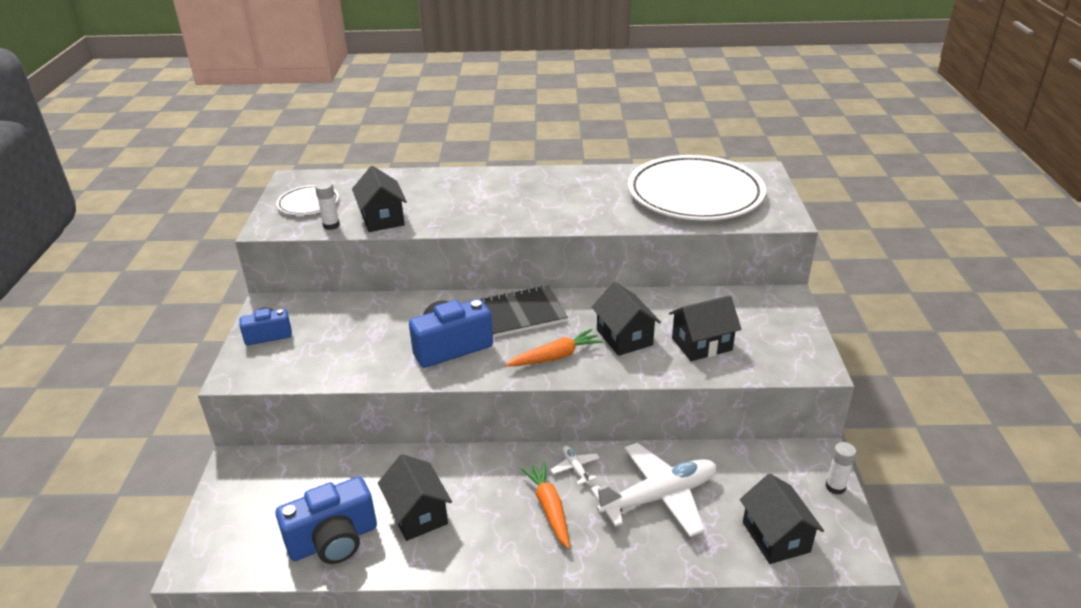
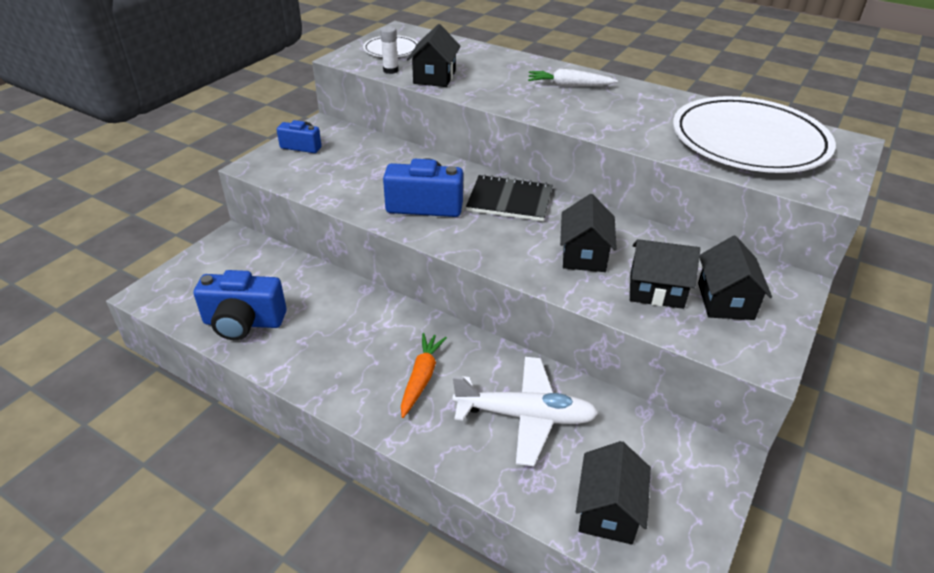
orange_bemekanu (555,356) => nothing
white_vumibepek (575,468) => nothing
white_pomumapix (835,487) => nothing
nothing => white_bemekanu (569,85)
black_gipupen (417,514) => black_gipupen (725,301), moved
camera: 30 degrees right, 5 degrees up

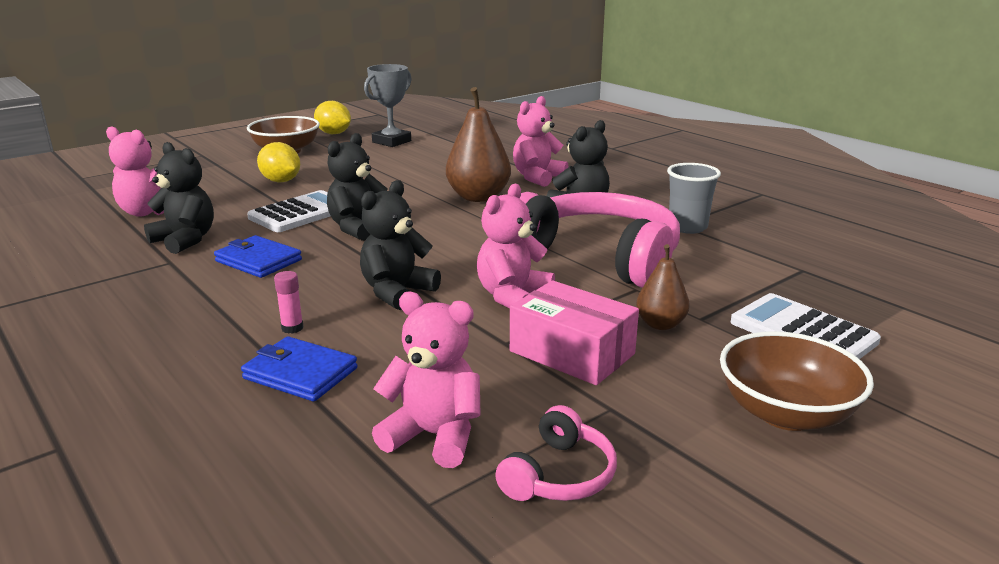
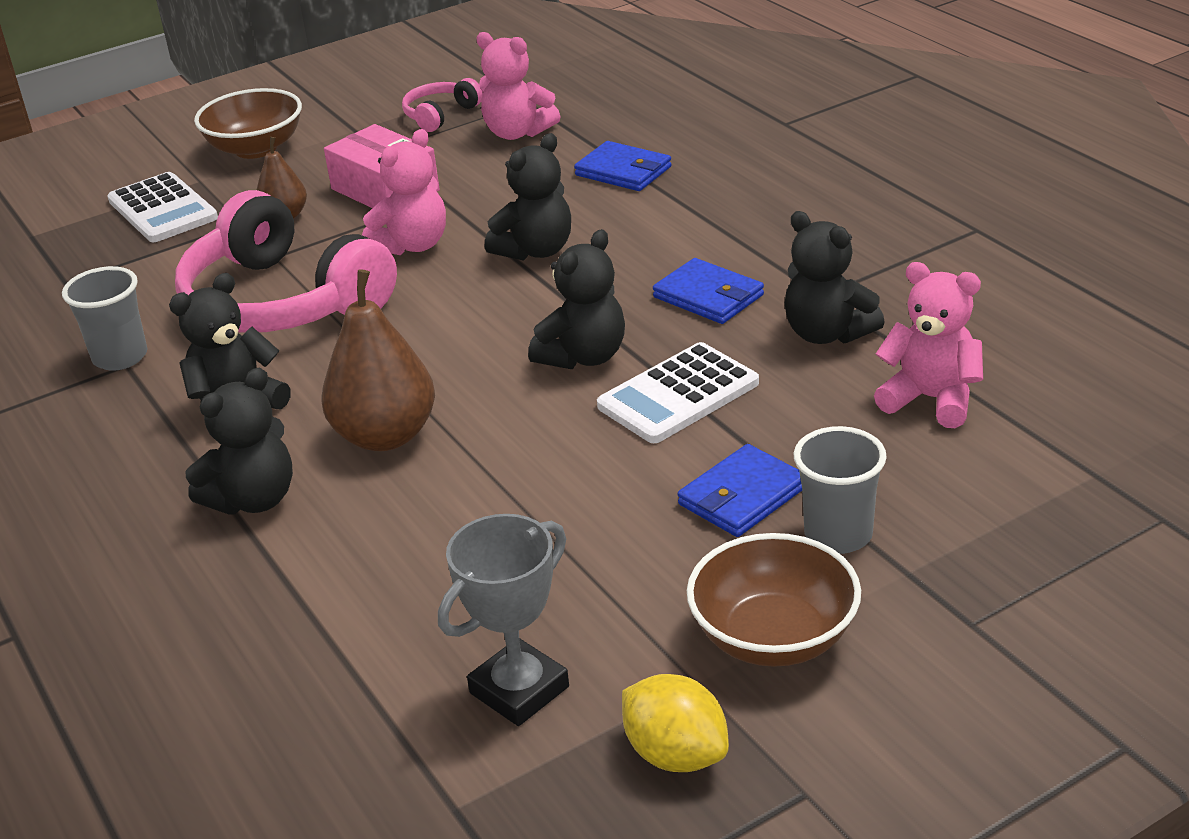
pink_pomumapix (292,328) => nothing
nothing => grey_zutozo (838,535)
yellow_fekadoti (281,181) => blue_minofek (742,496)
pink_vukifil (537,178) => black_vukifil (253,499)
camera: 170 degrees left, 10 degrees up

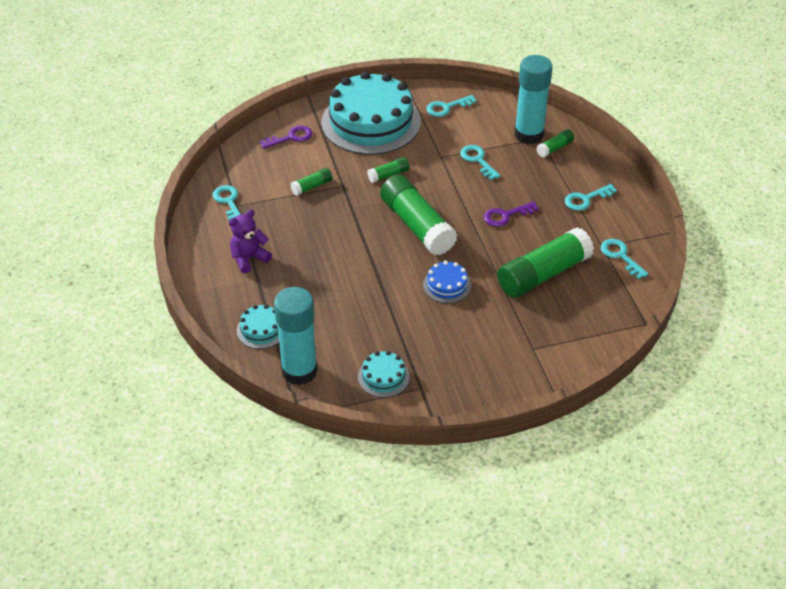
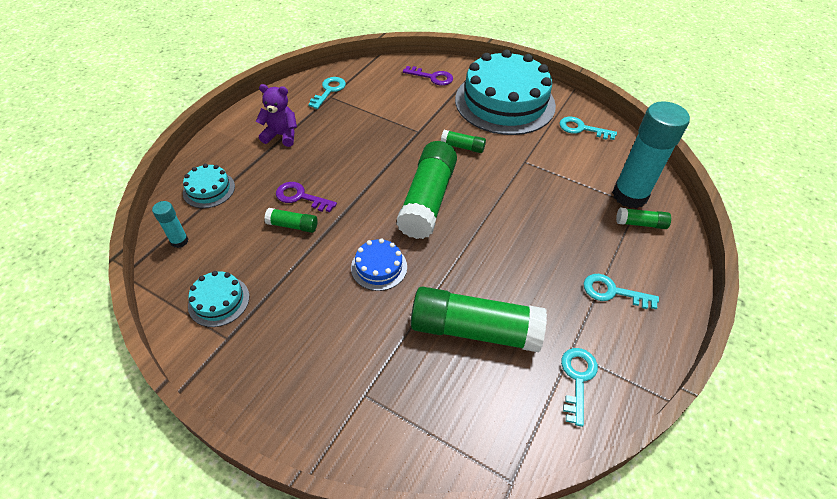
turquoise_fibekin (477,160) => nothing
green_pomumapix (312,186) => green_pomumapix (292,225), moved
purple_fibekin (506,216) => purple_fibekin (300,197), moved
turquoise_pomumapix (299,371) => turquoise_pomumapix (179,241), x0.45
camera: 45 degrees right, 5 degrees up

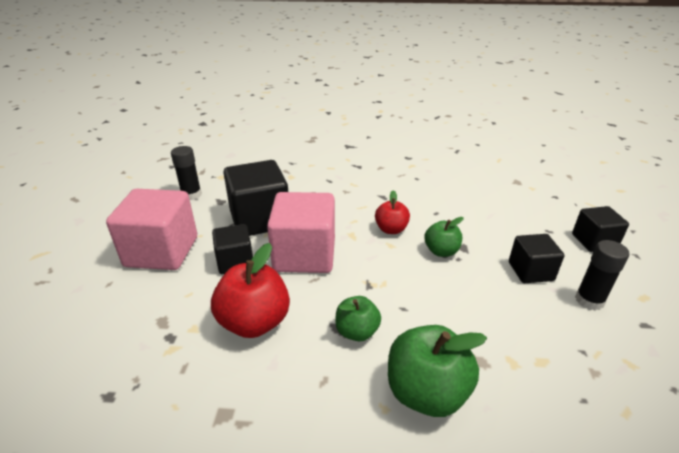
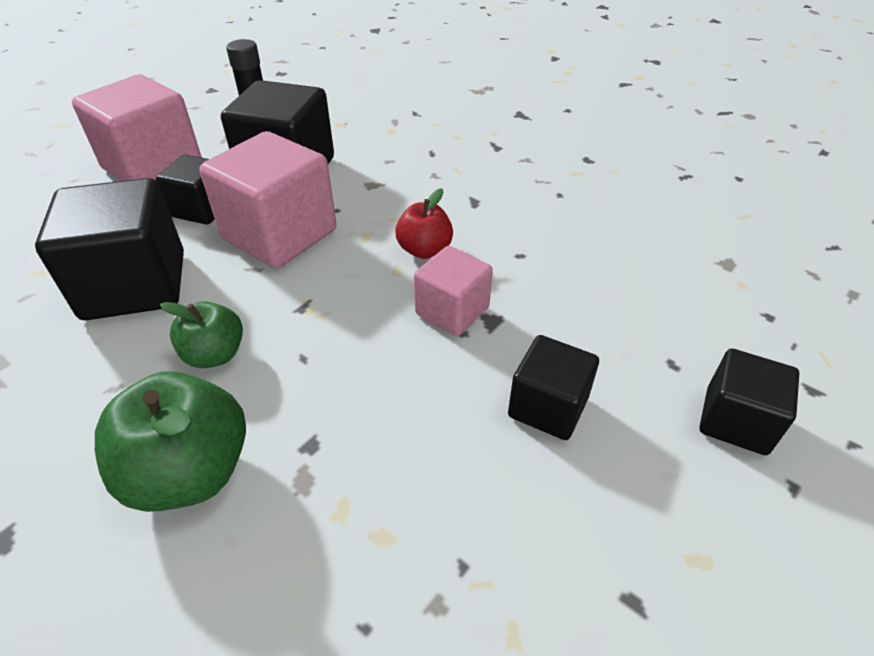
black_pomumapix (589,300) => nothing
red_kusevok (254,322) => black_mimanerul (135,285)
green_kusevok (441,251) => pink_mimanerul (452,311)
camera: 35 degrees right, 10 degrees up

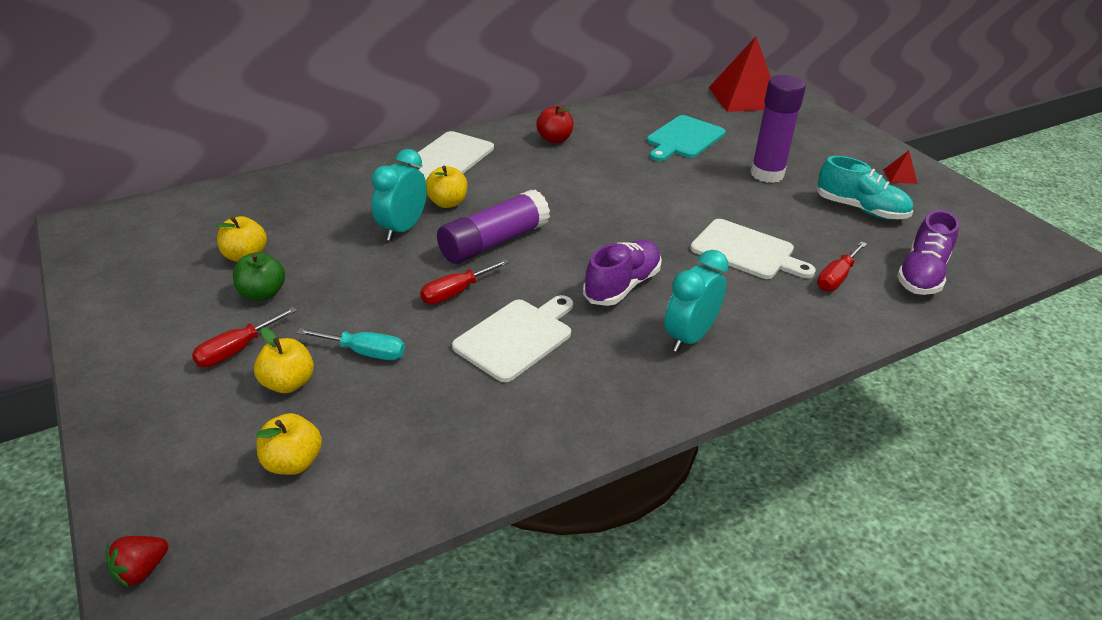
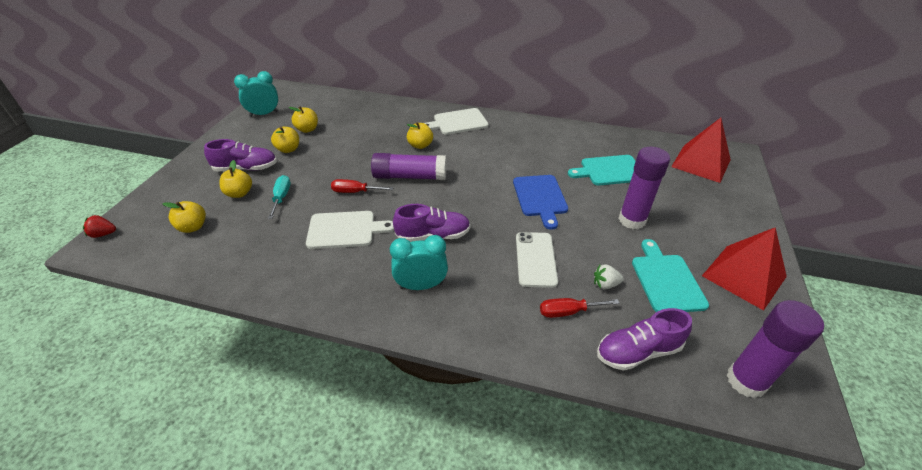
red_kusevok (554,139) => nothing
nothing => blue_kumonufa (540,198)
nothing => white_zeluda (605,284)
nothing => purple_pomumapix (746,381)
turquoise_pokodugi (402,229) => turquoise_pokodugi (264,114), moved
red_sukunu (236,350) => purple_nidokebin (246,168)
white_kumonufa (746,251) => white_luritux (535,259)
turquoise_nidokebin (860,209) => turquoise_kumonufa (666,280)
green_kusevok (262,294) => yellow_kusevok (288,149)
turquoise_sukunu (365,352) => turquoise_sukunu (281,197), 150 degrees counterclockwise
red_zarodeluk (900,176) => red_zarodeluk (744,276), x2.50
camera: 45 degrees right, 5 degrees up

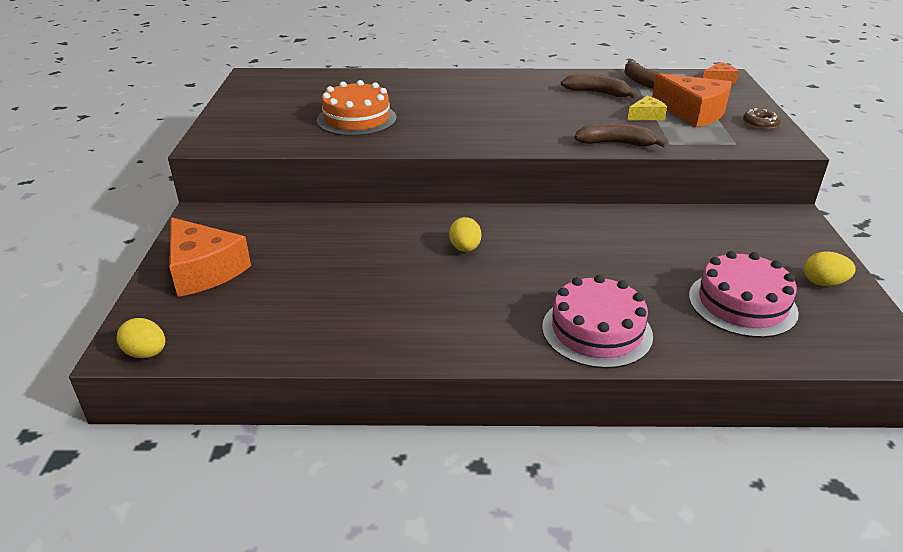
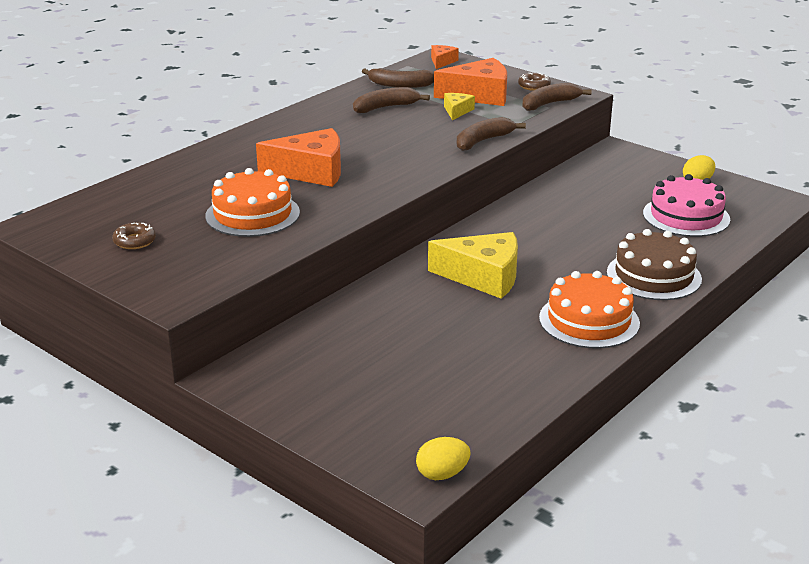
nothing => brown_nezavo (134,241)
nothing => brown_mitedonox (549,104)
nothing => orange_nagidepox (589,320)
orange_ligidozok (204,270) => orange_ligidozok (311,171), moved
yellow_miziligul (465,248) => yellow_ligidozok (483,277)
pink_nagidepox (596,331) => brown_nagidepox (653,276)
camera: 50 degrees left, 5 degrees down

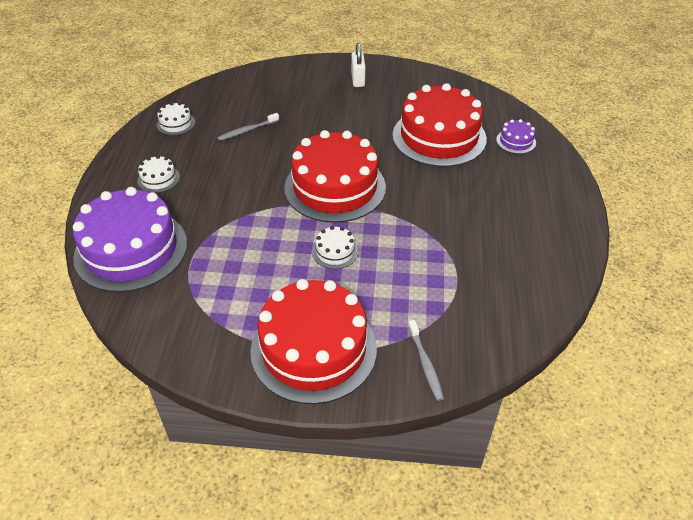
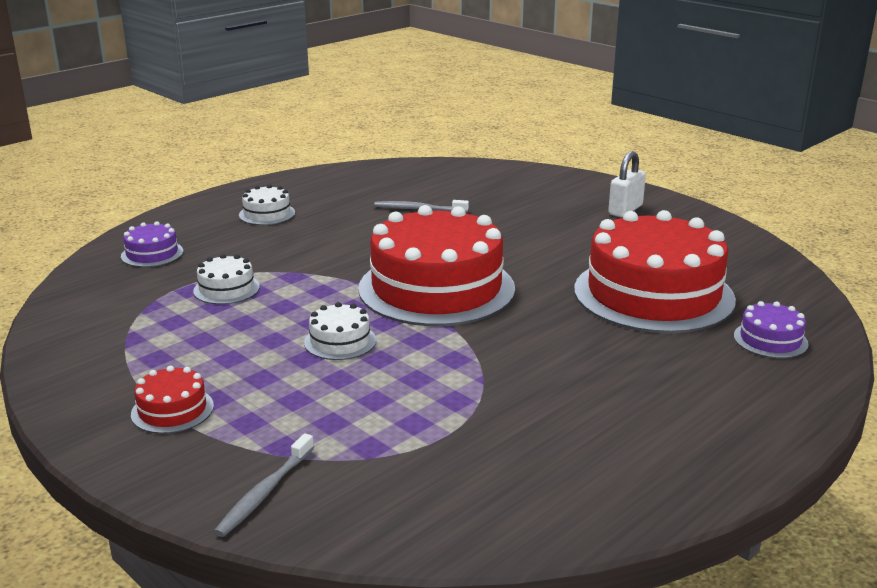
white_nagidepox (176,123) => white_nagidepox (226,289), moved
purple_nagidepox (131,249) => purple_nagidepox (152,254), x0.42
red_nagidepox (313,349) => red_nagidepox (172,410), x0.42
camera: 40 degrees right, 20 degrees down

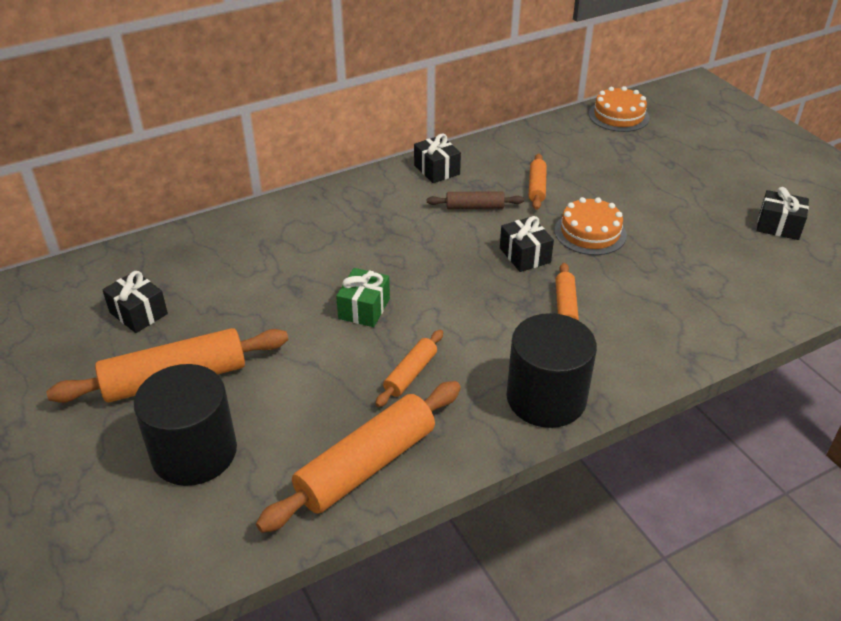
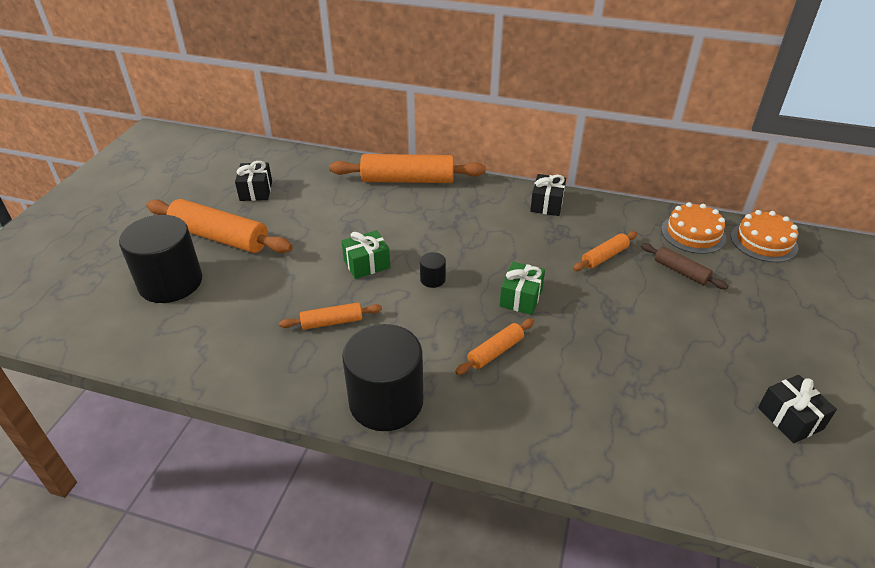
nothing => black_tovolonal (432,279)
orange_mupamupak (366,465) => orange_mupamupak (407,180), moved
brown_mupamupak (474,207) => brown_mupamupak (681,271), moved
orange_nagidepox (590,232) => orange_nagidepox (693,233), moved
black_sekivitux (525,255) => green_sekivitux (521,298)
camera: 45 degrees right, 0 degrees up

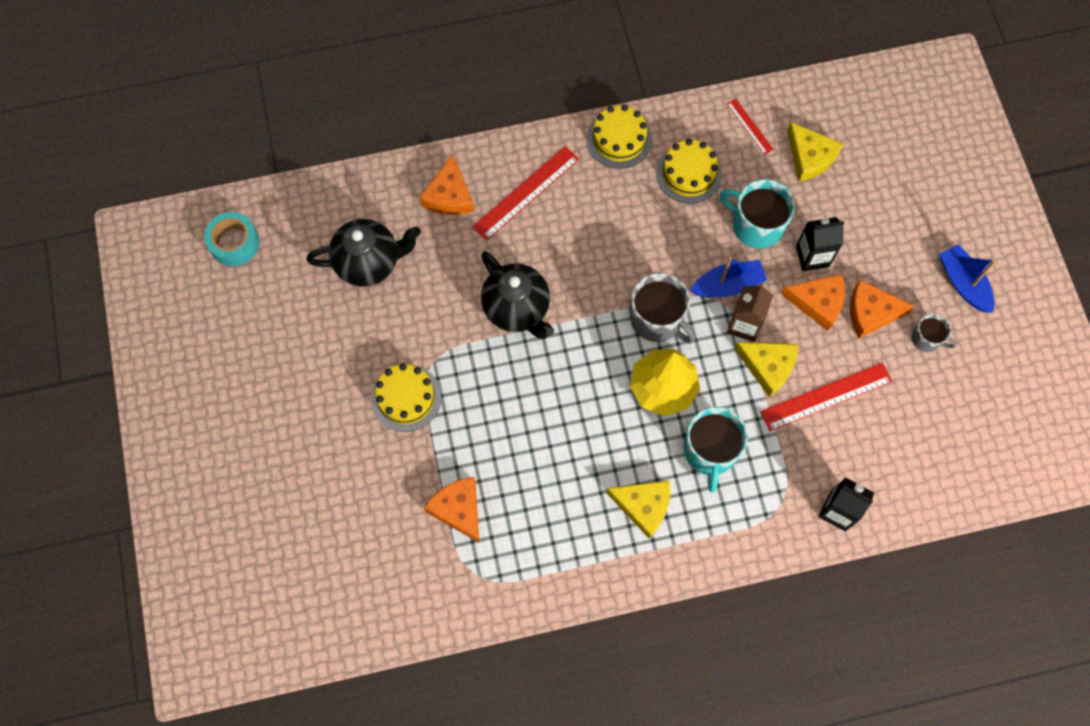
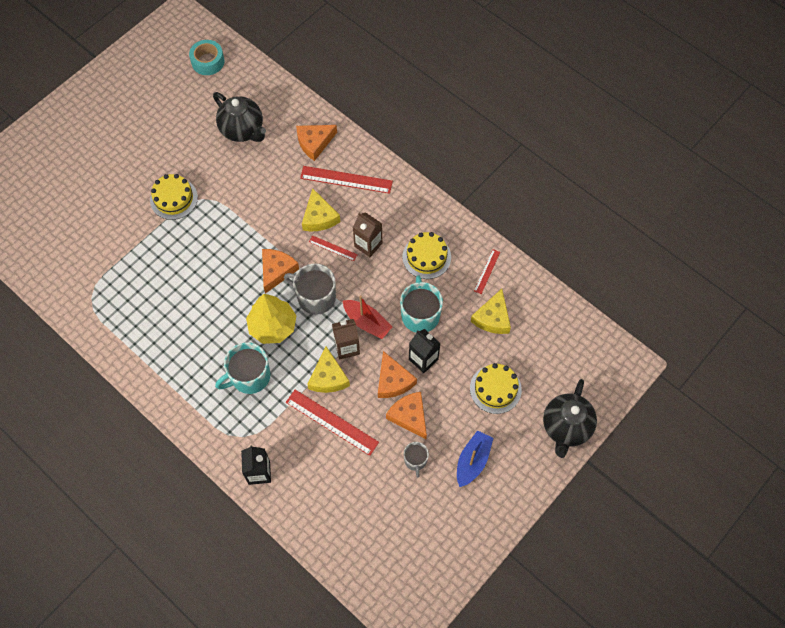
nothing => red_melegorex (333,248)
nothing => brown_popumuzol (368,245)
orange_ligidozok (458,509) => orange_ligidozok (277,271), moved
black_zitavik (517,309) => black_zitavik (566,427), moved
yellow_nagidepox (619,139) => yellow_nagidepox (495,389), moved
yellow_ligidozok (643,506) => yellow_ligidozok (319,217), moved
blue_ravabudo (728,285) => red_ravabudo (367,322)
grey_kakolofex (657,319) => grey_kakolofex (315,297), 105 degrees clockwise
camera: 55 degrees right, 5 degrees down

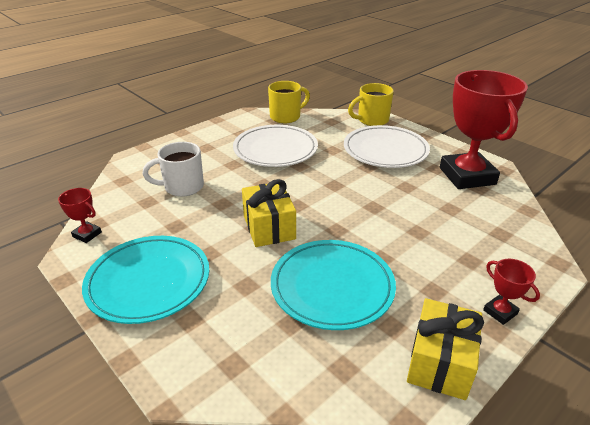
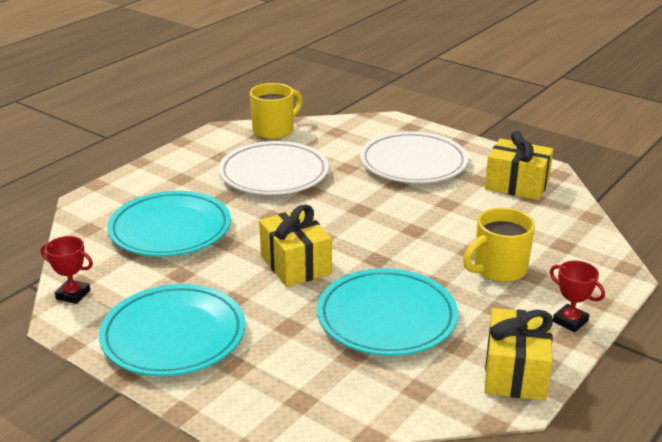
yellow_kakolofex (372,120) => yellow_kakolofex (498,269), moved
white_kakolofex (182,187) => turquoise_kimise (170,229)
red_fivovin (467,176) => yellow_sekivitux (517,185)
camera: 10 degrees left, 5 degrees down

